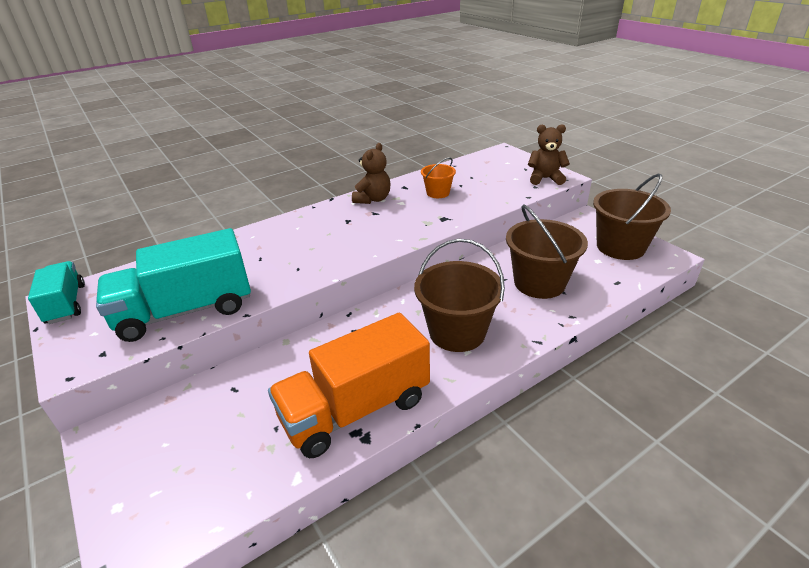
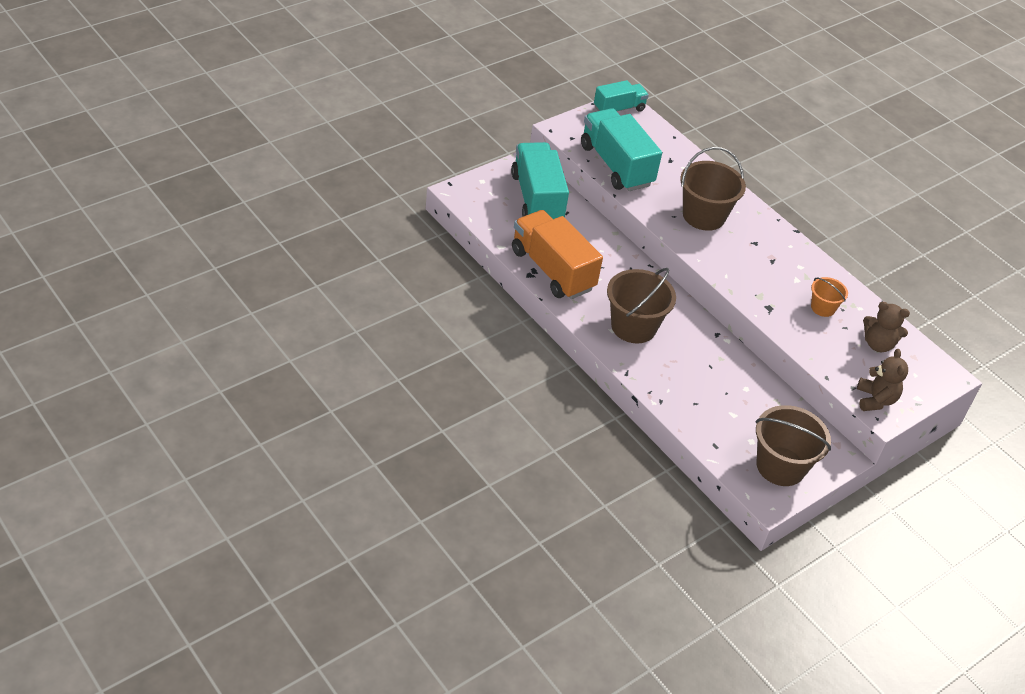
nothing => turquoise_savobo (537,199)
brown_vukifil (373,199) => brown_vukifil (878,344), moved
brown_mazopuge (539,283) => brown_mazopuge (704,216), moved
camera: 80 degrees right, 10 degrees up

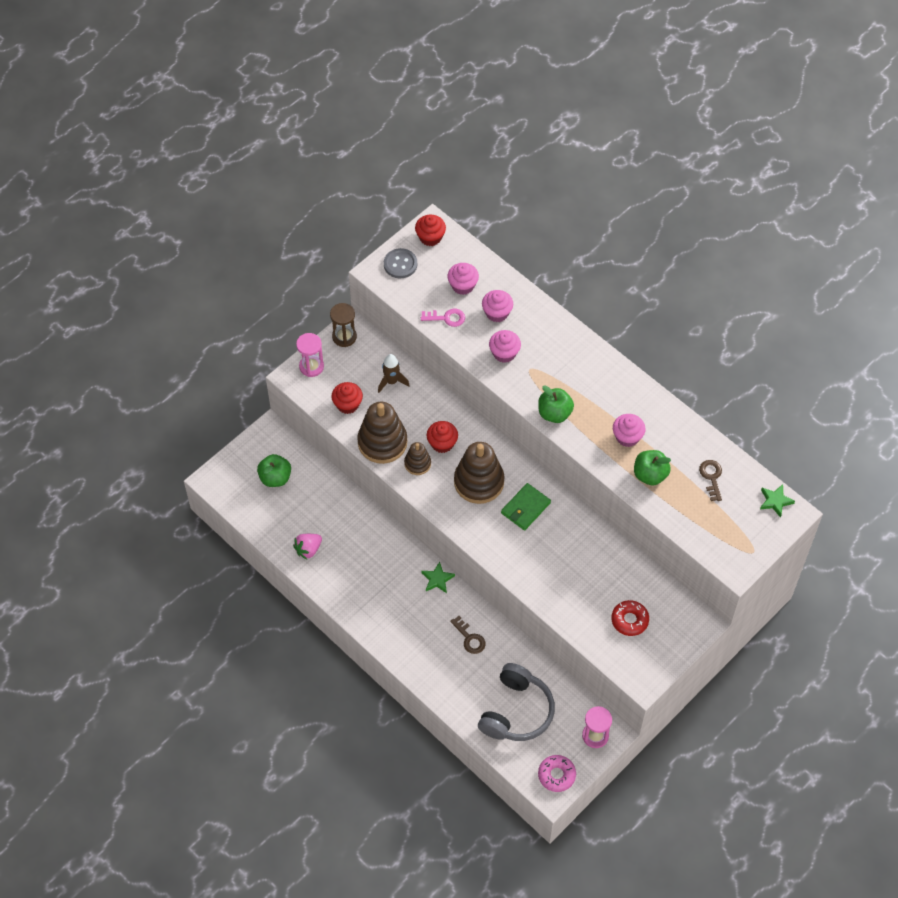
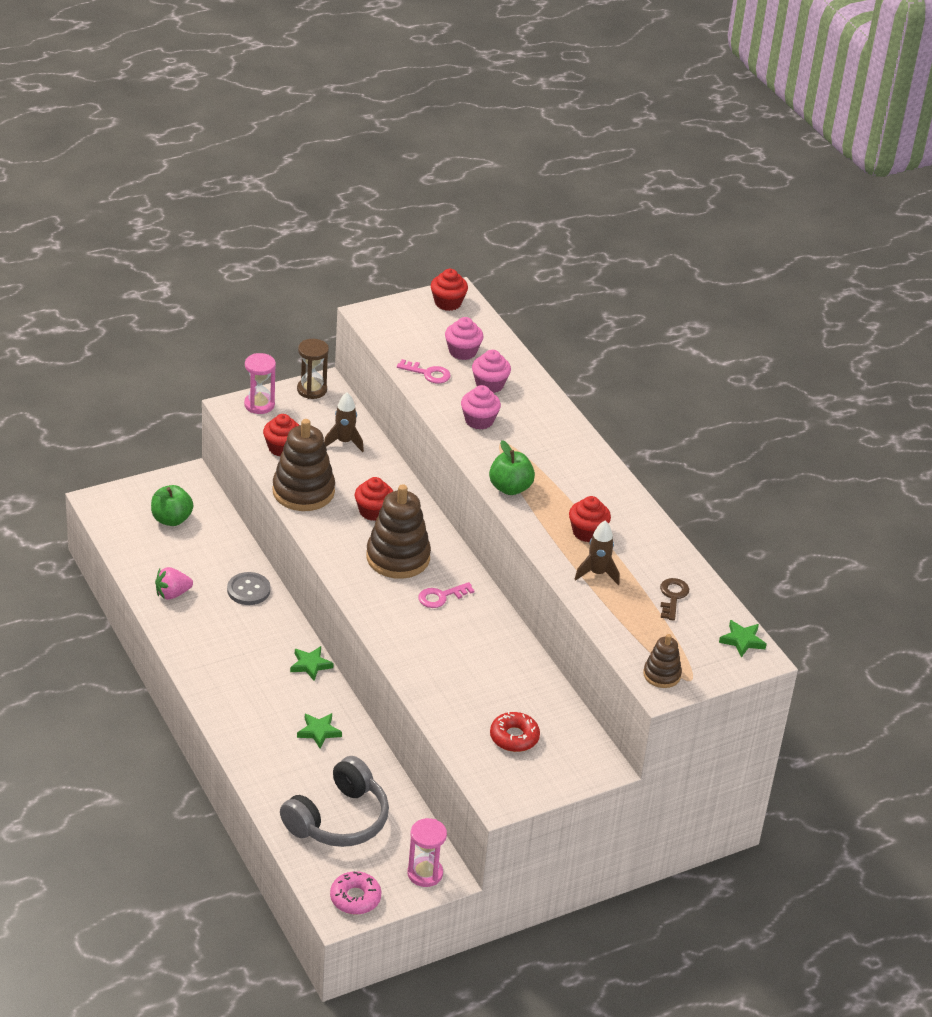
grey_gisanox (400,264) => grey_gisanox (248,590), moved
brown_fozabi (417,463) => brown_fozabi (662,675), moved
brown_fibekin (469,638) => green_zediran (319,732)
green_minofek (525,508) => pink_fibekin (441,596)
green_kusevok (650,475) => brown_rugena (597,573)
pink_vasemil (627,437) => red_vasemil (587,532)
camera: 15 degrees right, 20 degrees down

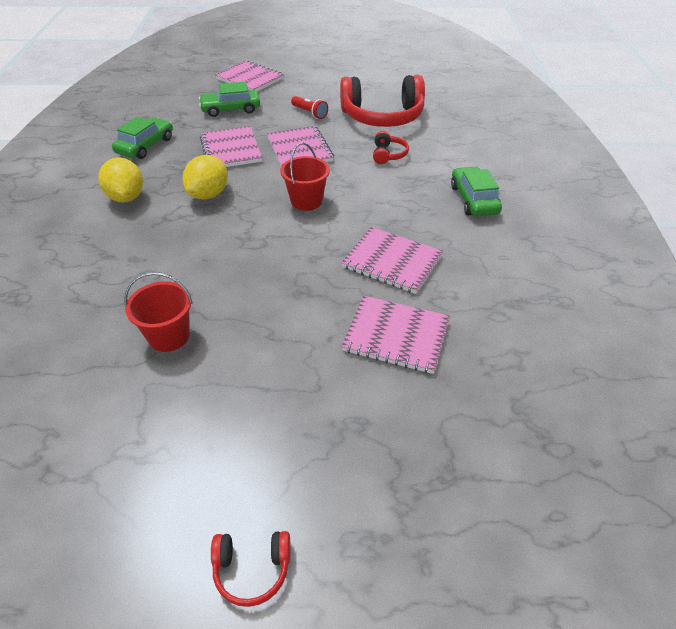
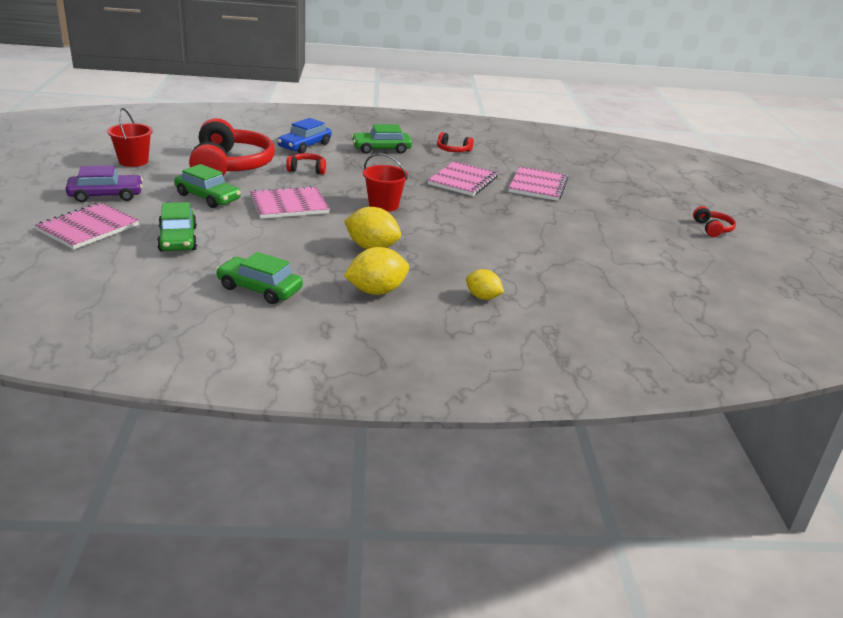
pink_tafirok (231,150) => nothing
nothing => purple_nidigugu (106,195)
nothing => blue_nidigugu (304,146)
nothing => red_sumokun (453,150)
nothing => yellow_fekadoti (482,297)
red_mazopuge (169,336) => red_mazopuge (133,161), moved
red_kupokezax (310,113) => green_nidigugu (208,197)
camera: 95 degrees left, 15 degrees down

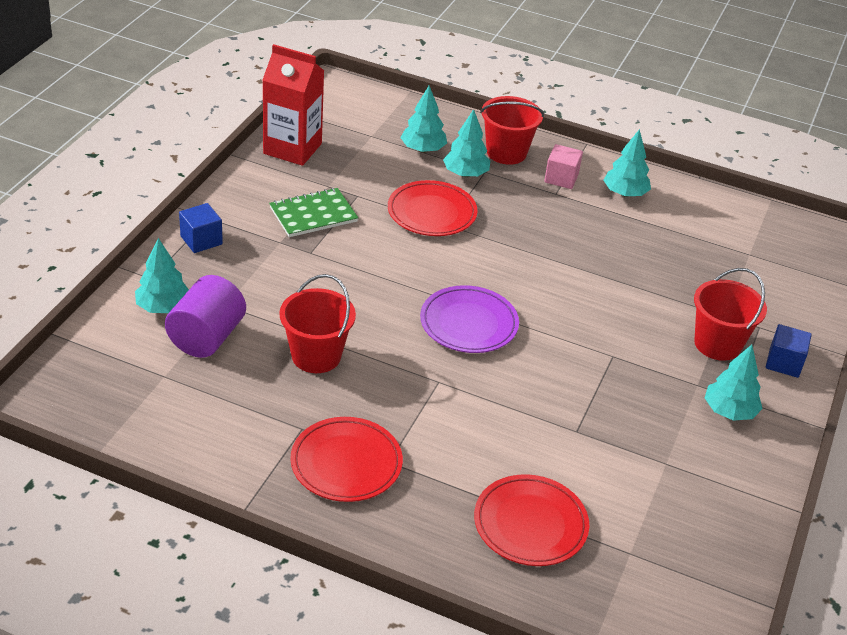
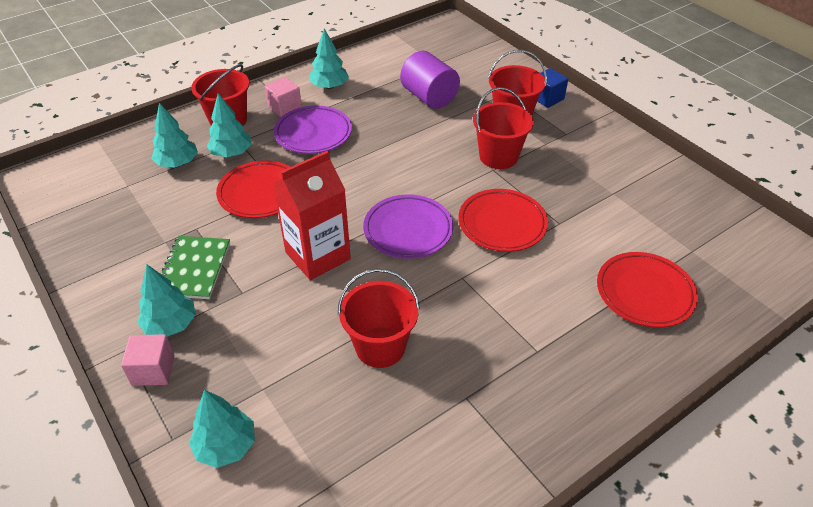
nothing => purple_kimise (313,133)
nothing => red_mazopuge (498,156)
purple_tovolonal (207,337) => purple_tovolonal (429,97), moved
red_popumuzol (292,148) => red_popumuzol (318,256), moved
red_kimise (346,463) => red_kimise (502,224), moved
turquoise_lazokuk (729,411) => turquoise_lazokuk (170,324), moved
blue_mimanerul (201,240) => pink_mimanerul (153,370)
camera: 55 degrees left, 5 degrees up

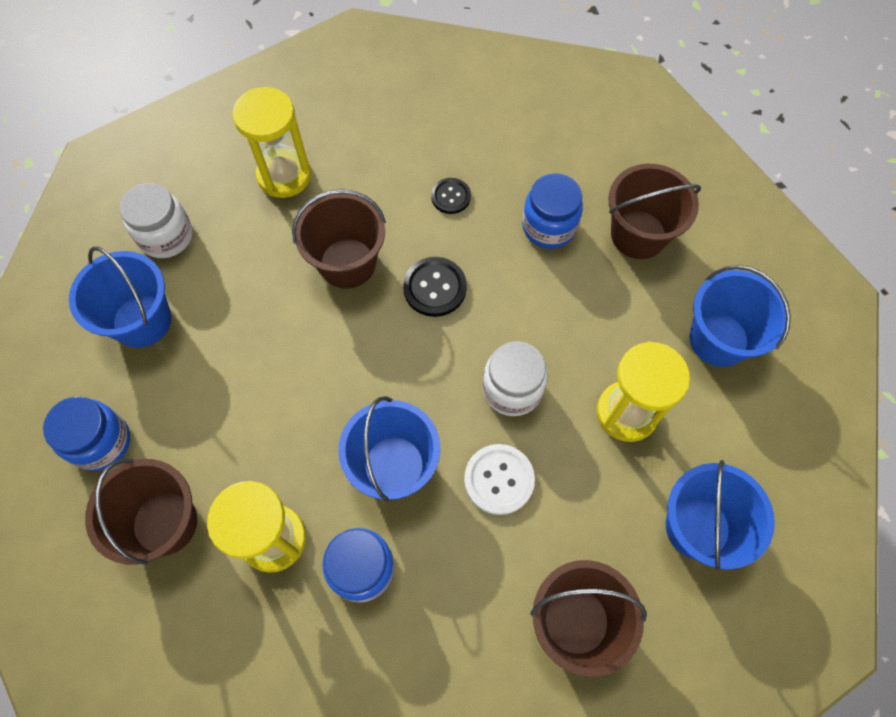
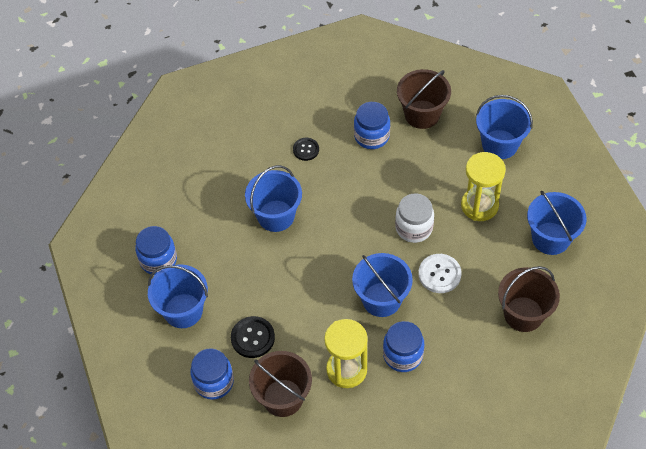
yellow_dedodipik (284,175) => nothing
black_gisanox (435,288) => black_gisanox (252,338), moved
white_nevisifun (166,236) => blue_nevisifun (158,260)
brown_mazopuge (347,263) => blue_mazopuge (276,216)
camera: 30 degrees left, 10 degrees down

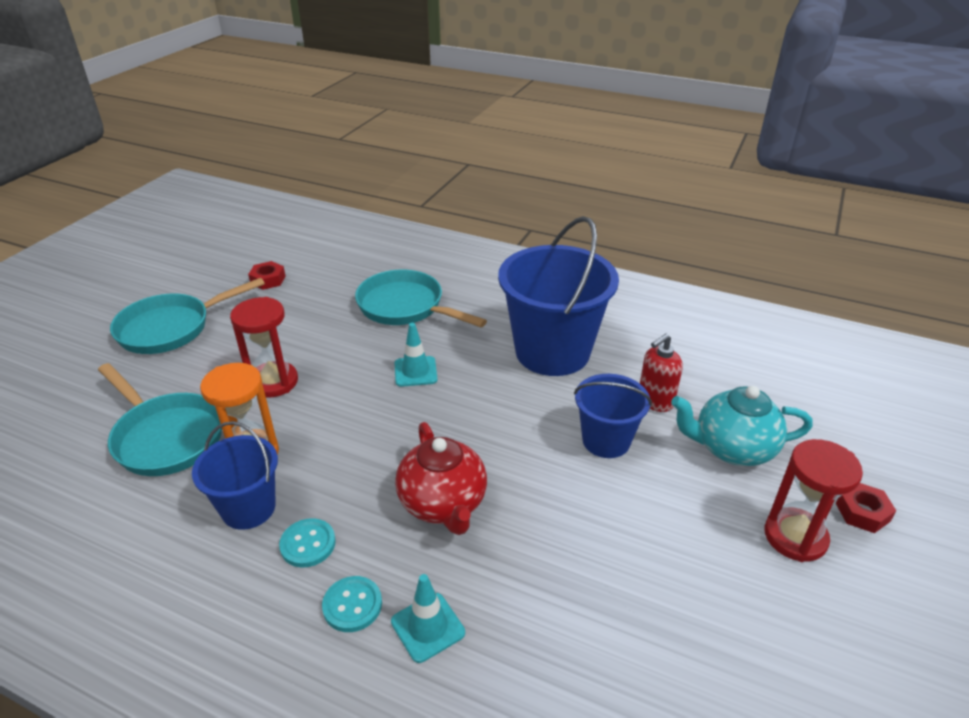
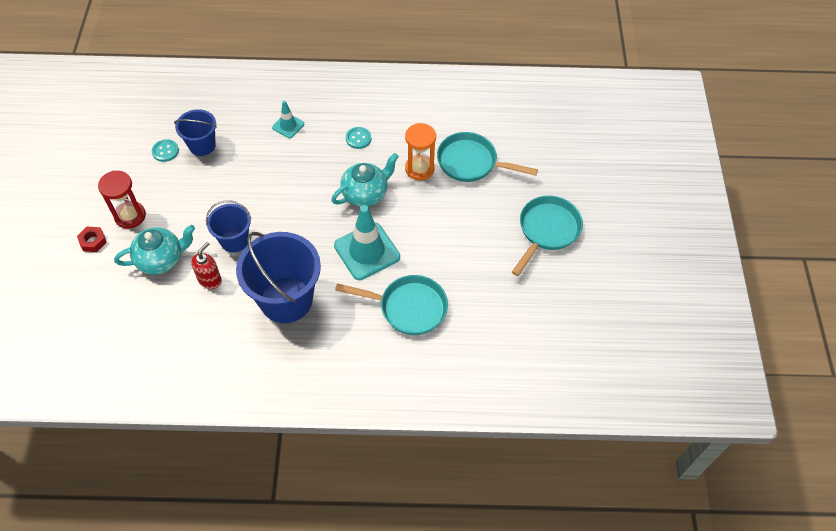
red_dedodipik (273,382) => nothing
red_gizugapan (268,280) => nothing
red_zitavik (443,504) => nothing
nothing => turquoise_zitavik (365,194)
blue_mazopuge (248,508) => blue_mazopuge (202,145), moved
turquoise_gisanox (352,605) => turquoise_gisanox (165,151), moved
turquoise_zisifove (415,371) => turquoise_zisifove (367,251), x1.93
camera: 155 degrees right, 20 degrees up

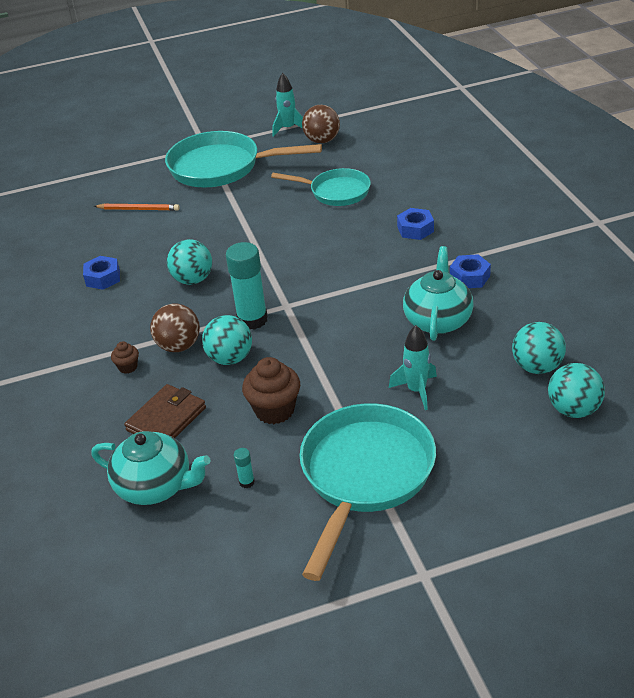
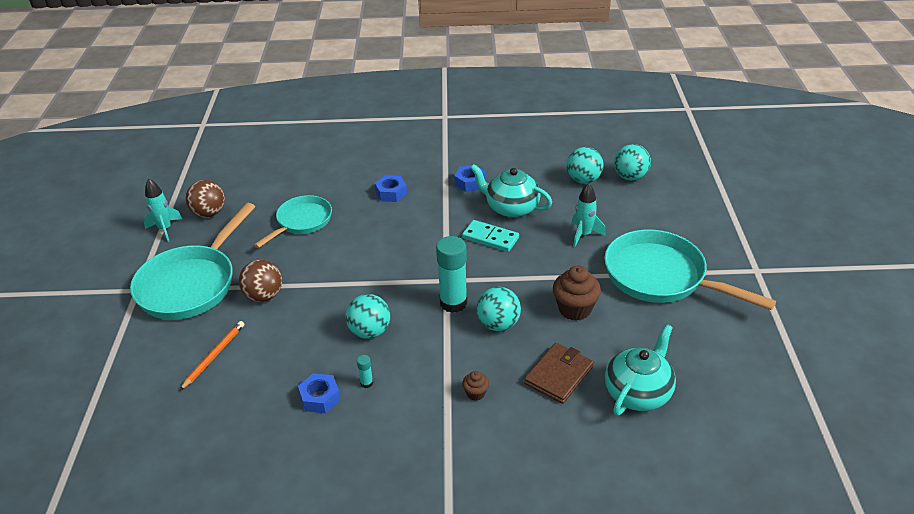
nothing => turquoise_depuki (490,238)
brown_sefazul (179,346) => brown_sefazul (264,296), moved
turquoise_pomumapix (246,482) => turquoise_pomumapix (366,383), moved
brown_minofek (166,419) => brown_minofek (559,375), 75 degrees clockwise
camera: 75 degrees left, 0 degrees up

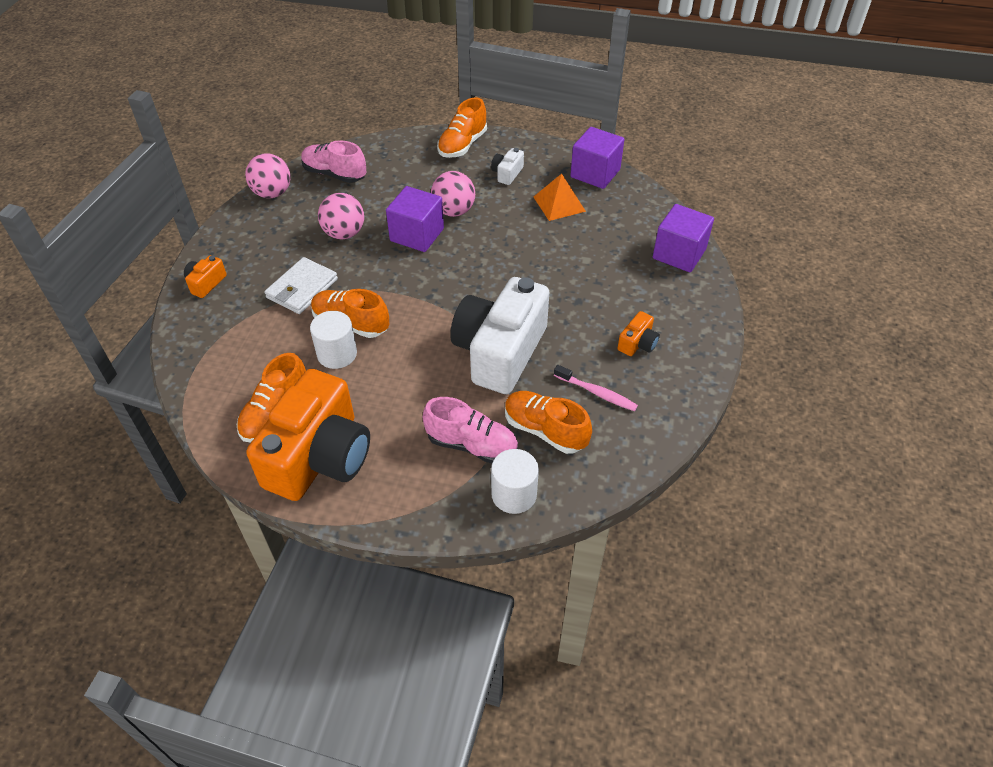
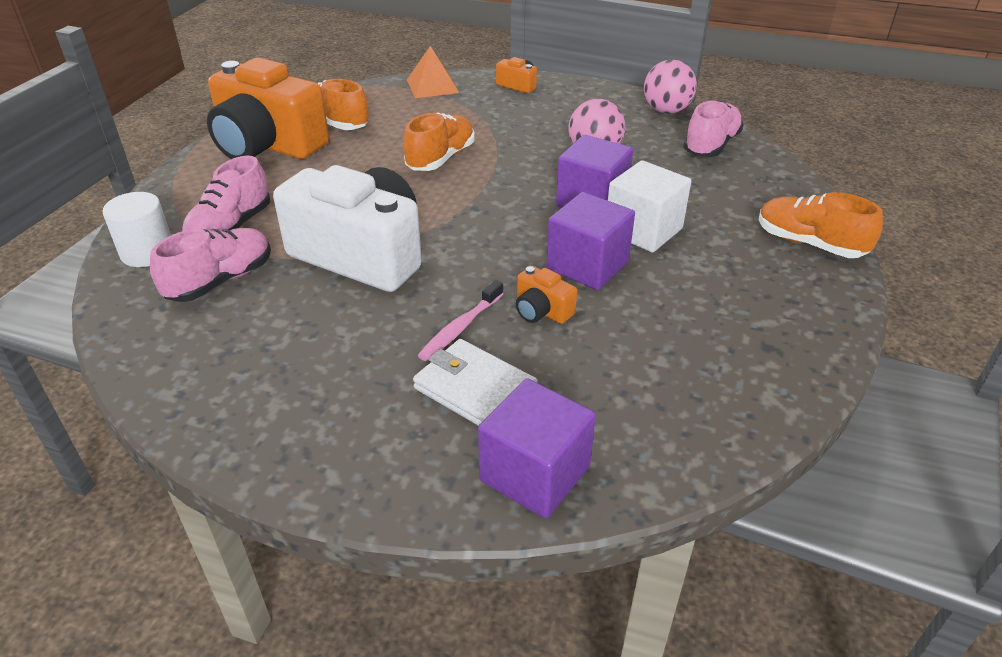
white_tovolonal (337,354) => nothing
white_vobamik (507,174) => nothing
white_minofek (302,288) => white_minofek (475,389), moved
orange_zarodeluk (559,204) => orange_zarodeluk (432,86), moved
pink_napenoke (597,393) => pink_napenoke (460,328), moved
purple_mimanerul (595,173) => purple_mimanerul (587,265), moved
orange_vobamik (637,343) => orange_vobamik (541,311), moved
pink_sefazul (454,211) => white_mimanerul (643,230)
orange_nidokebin (545,430) => pink_nidokebin (220,281)
camera: 95 degrees right, 10 degrees down

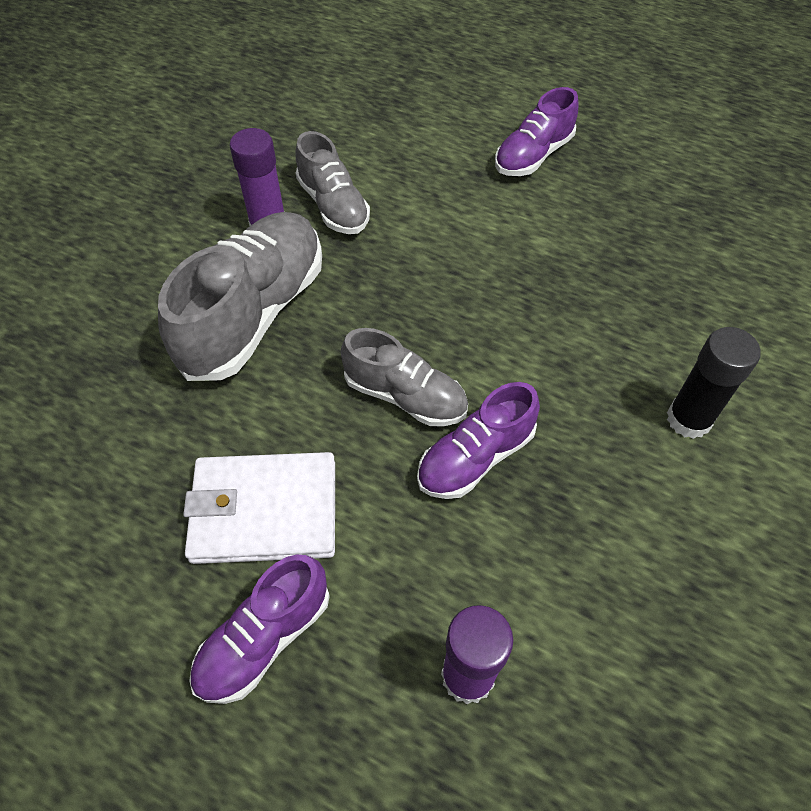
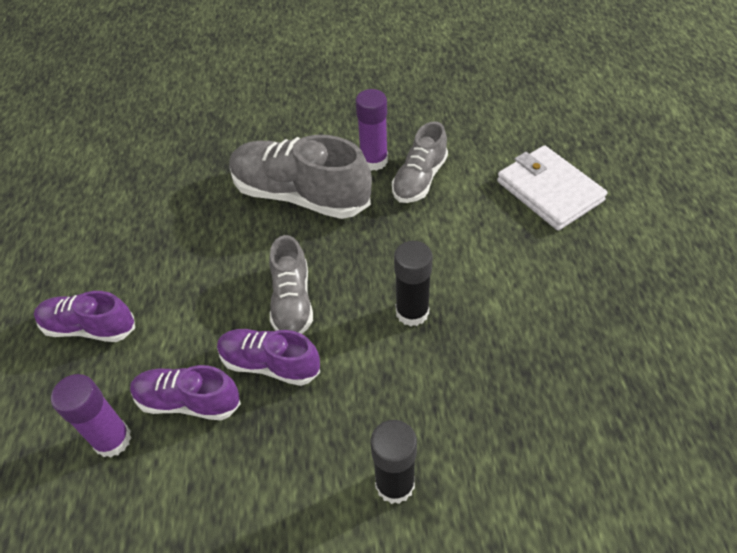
nothing => black_pomumapix (412,312)
white_minofek (264,511) => white_minofek (549,191), moved
purple_nidokebin (533,156) => purple_nidokebin (188,401), moved
grey_nidokebin (254,313) => grey_nidokebin (300,195), 150 degrees counterclockwise
camera: 60 degrees right, 5 degrees down

